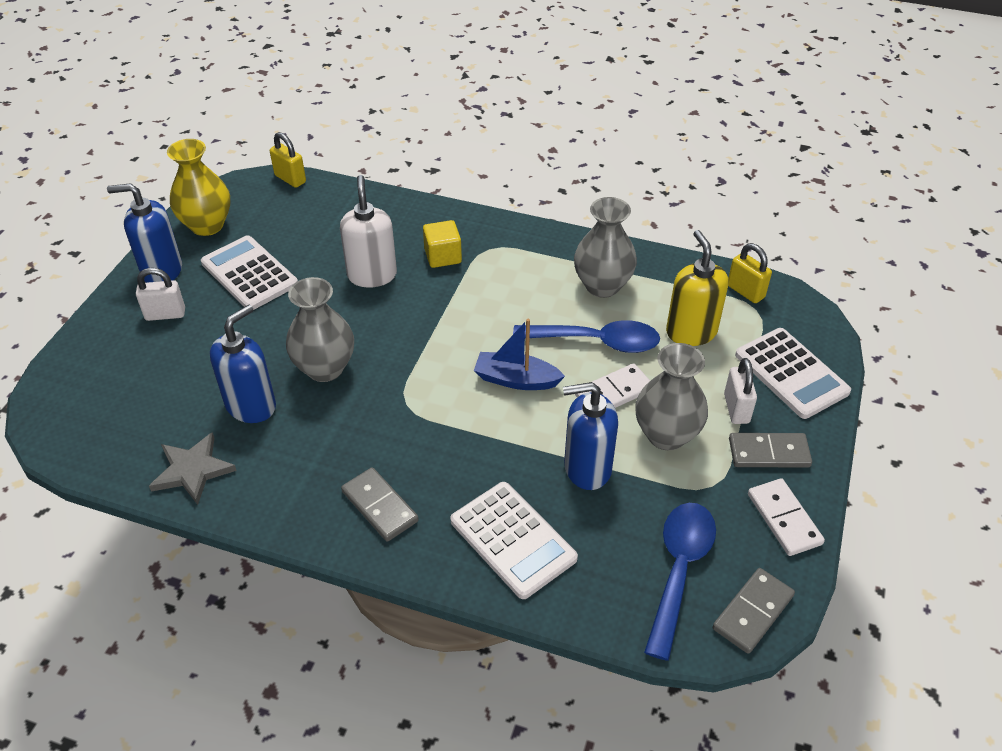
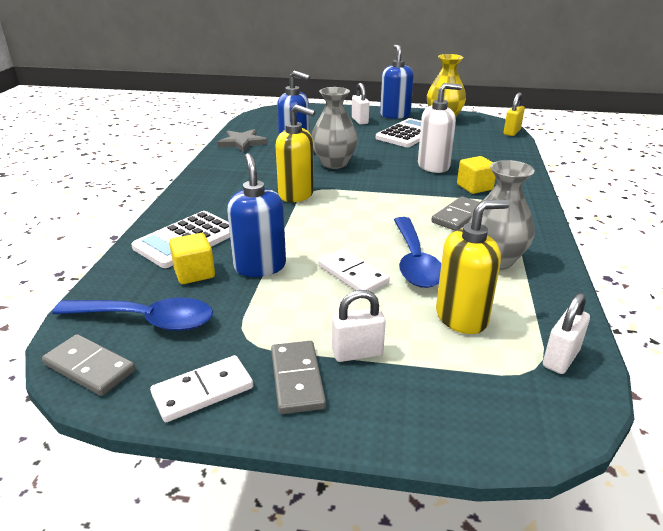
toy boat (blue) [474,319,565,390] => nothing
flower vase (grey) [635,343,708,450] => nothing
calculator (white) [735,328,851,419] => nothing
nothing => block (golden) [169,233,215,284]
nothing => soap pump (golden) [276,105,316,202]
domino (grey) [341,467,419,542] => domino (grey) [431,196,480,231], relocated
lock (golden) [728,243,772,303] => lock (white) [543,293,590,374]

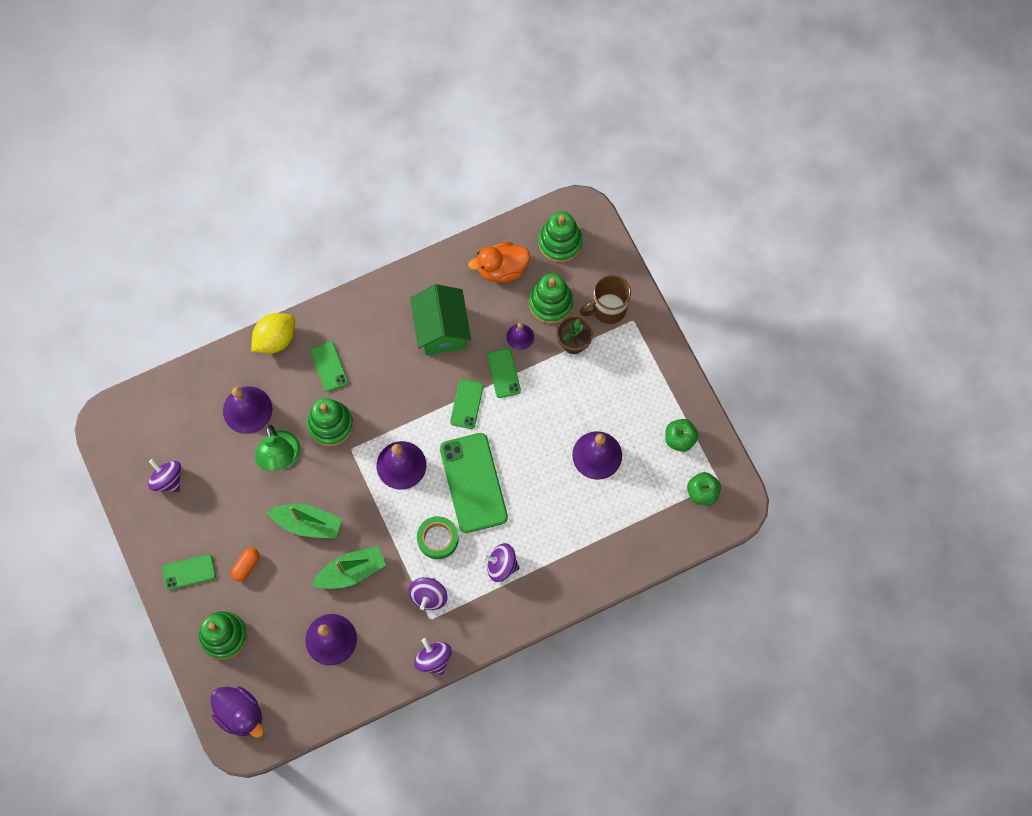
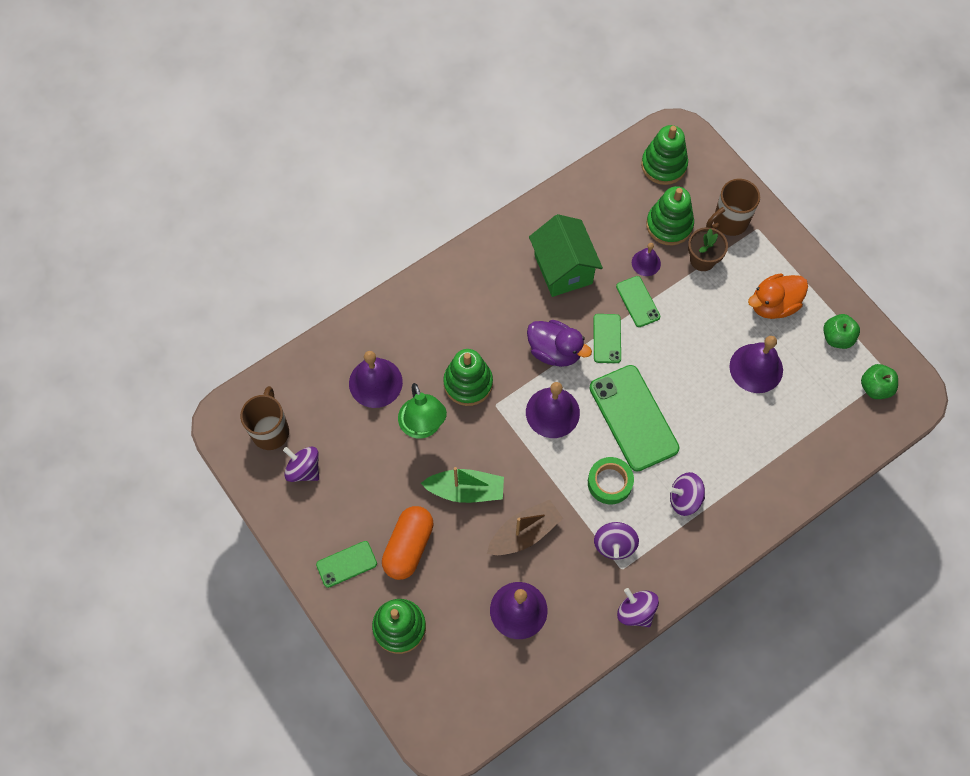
citrus fruit (golden) [251,313,295,354] => nothing
smartphone (green) [310,341,348,392] => nothing
nothing => mug (brown) [240,386,289,450]
toy duck (purple) [210,686,264,738] => toy duck (purple) [527,320,592,367], relocated
toy duck (bright orange) [468,242,530,283] => toy duck (bright orange) [748,273,808,319], relocated
toy boat (green) [312,546,386,589] => toy boat (brown) [487,500,563,555]
capsule (bright orange) [231,548,259,582] => capsule (bright orange) [382,506,434,580], x1.86

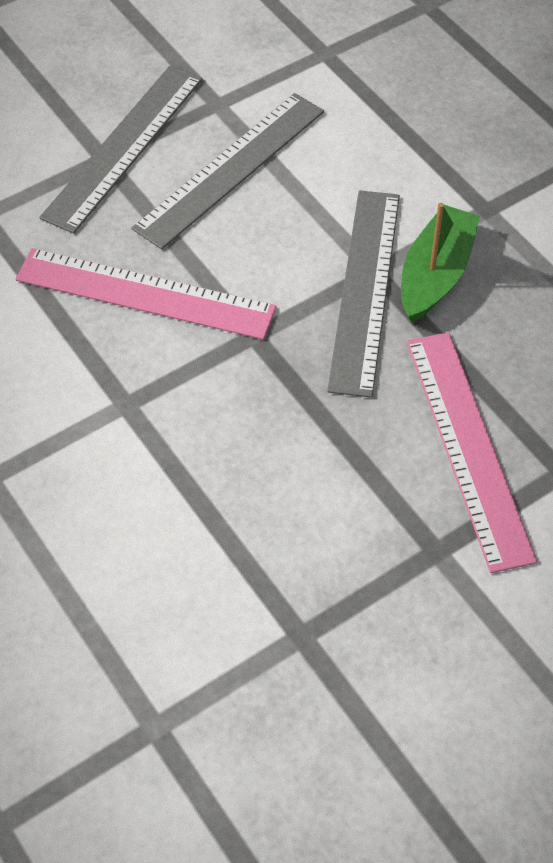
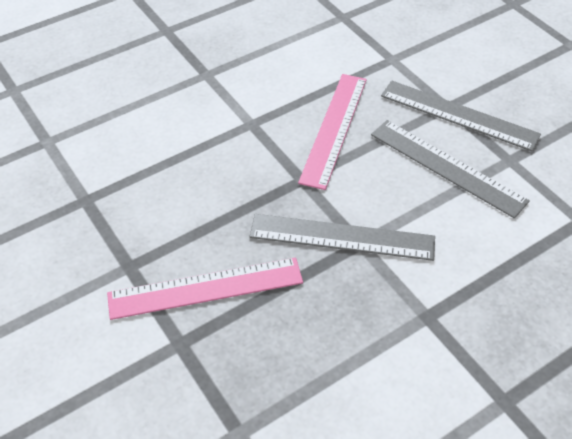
toy boat (green) [401,203,480,323] => nothing

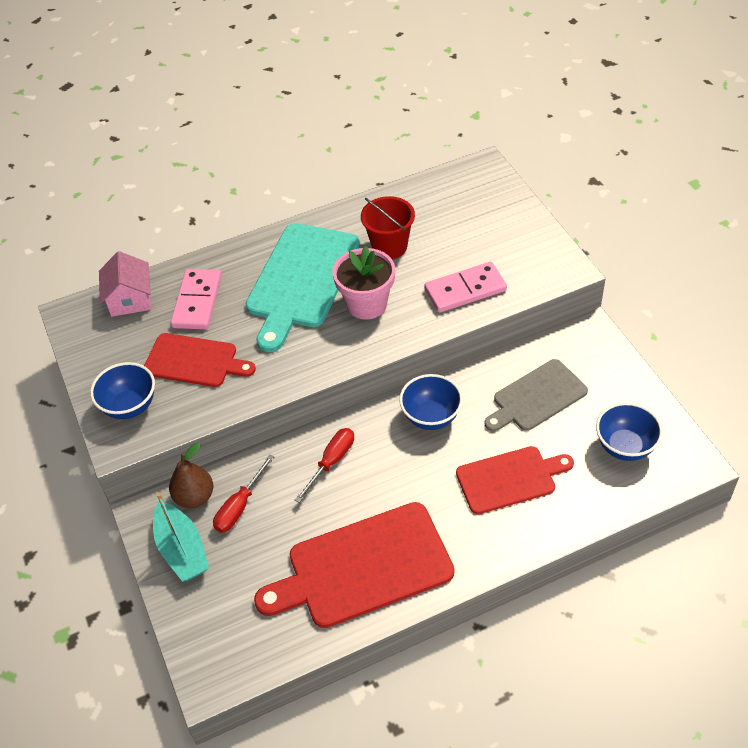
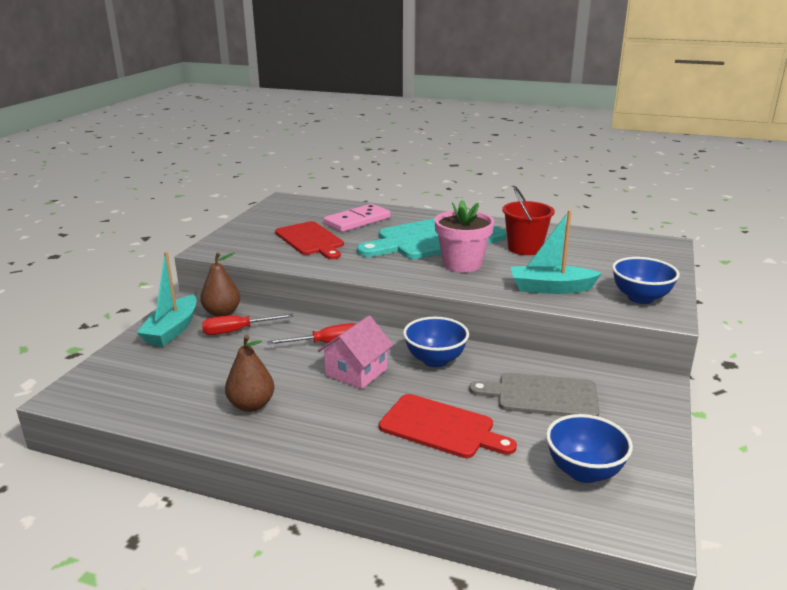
serving bowl (blue) [90,362,155,419] => serving bowl (blue) [612,257,680,304], relocated
toy house (rosy) [99,251,151,317] => toy house (rosy) [318,316,393,389], relocated
chopping board (red) [254,502,455,628] => toy pear (brown) [225,335,275,412]
domino (rosy) [424,262,507,313] => toy boat (turquoise) [511,210,602,294]

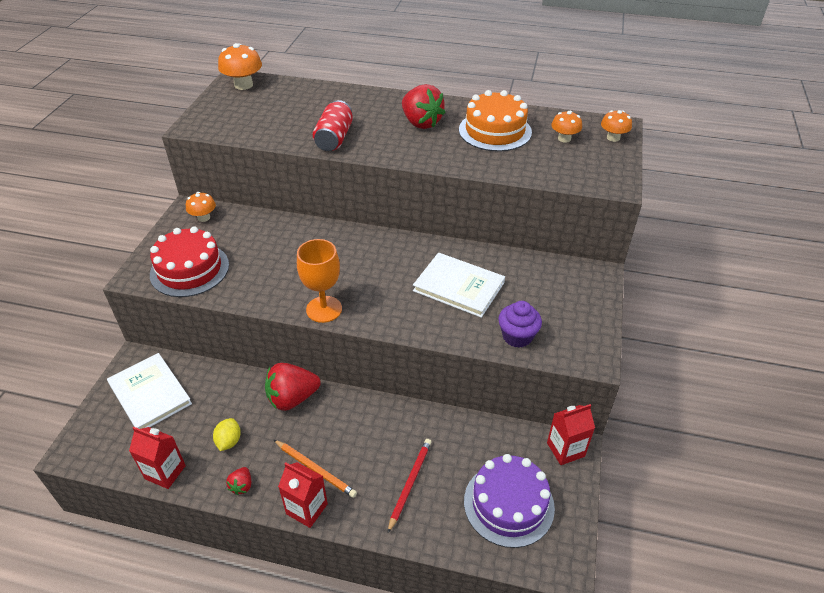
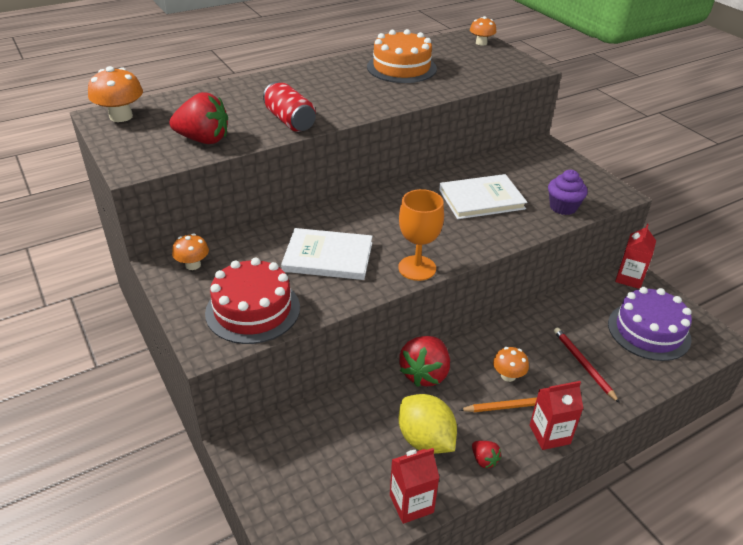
book (white) [107,353,192,429] => book (white) [281,228,373,280], relocated
toy strawberry (red) [402,84,446,129] => toy strawberry (red) [169,92,228,144], relocated
mushroom (bright orange) [551,110,582,143] => mushroom (bright orange) [493,347,529,382], relocated
citrus fruit (golden) [213,418,241,451] => citrus fruit (golden) [399,394,457,454], x1.80

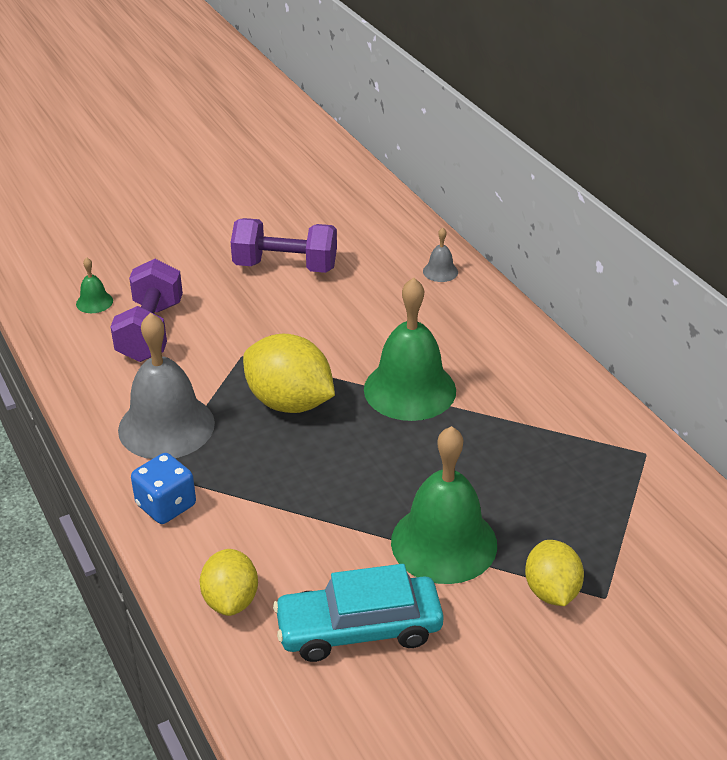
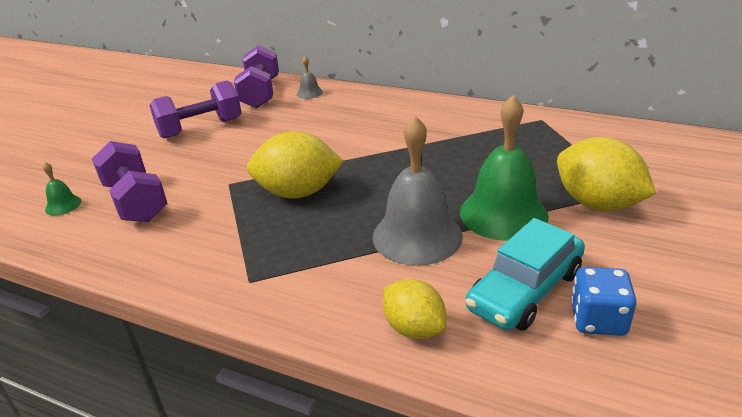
bell (green) [364,277,456,421] => nothing
nothing => dumbbell (purple) [234,45,279,108]
bell (grey) [118,313,215,459] => bell (grey) [373,116,463,266], relocated
die (blue) [131,453,196,524] => die (blue) [571,267,637,336], relocated
citrus fruit (golden) [525,540,584,606] => citrus fruit (golden) [557,137,656,211], x1.58

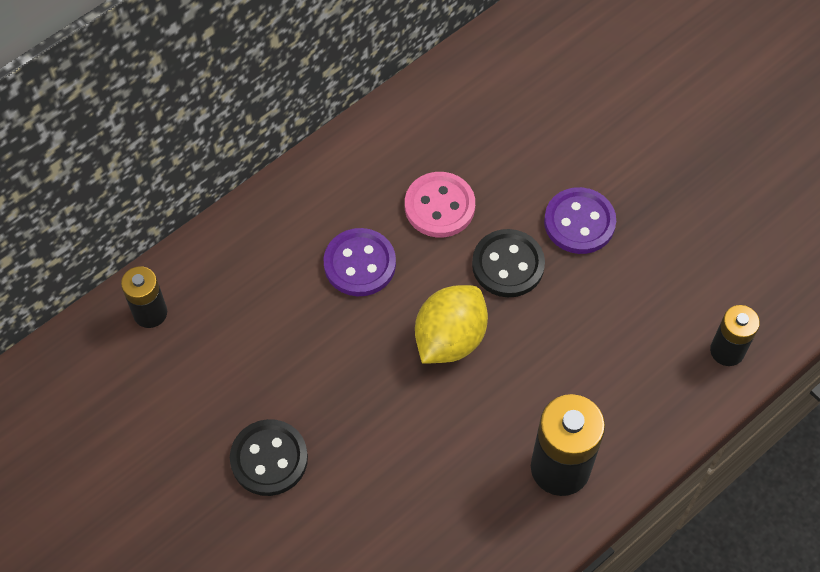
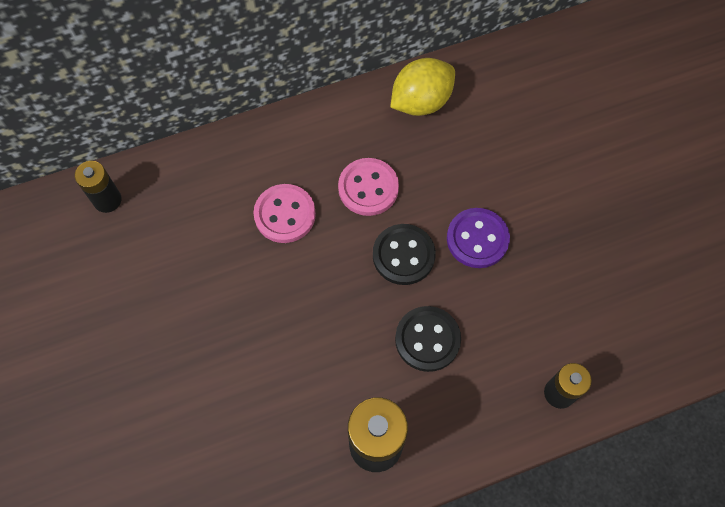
button (jet-black) [230,419,308,496] => button (jet-black) [395,306,461,372], relocated
citrus fruit (golden) [415,285,488,364] => citrus fruit (golden) [390,58,455,116], relocated
button (purple) [324,228,396,296] => button (rosy) [253,184,316,243]

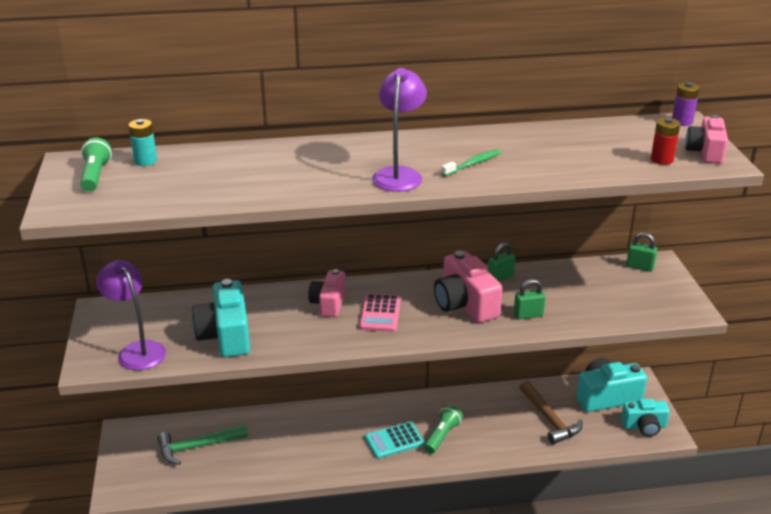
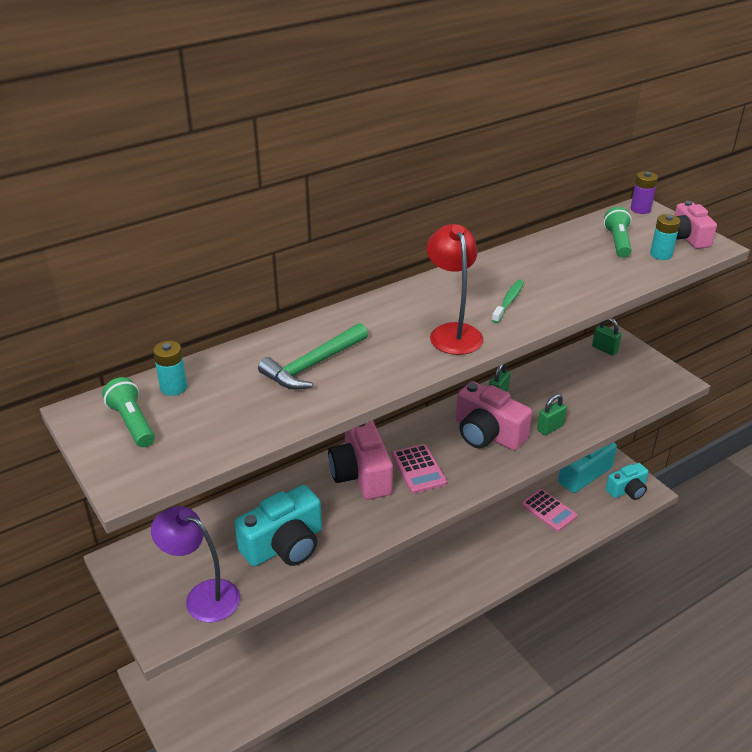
calculator (turquoise) [365,422,424,459] => nothing
claw hammer (green) [157,424,248,465] => claw hammer (green) [258,323,368,390], relocated
flashlight (green) [424,404,463,454] => flashlight (green) [604,207,632,258], relocated
claw hammer (brown) [519,381,583,445] => calculator (rosy) [521,489,577,532]
lamp (purple) [372,68,427,192] => lamp (red) [426,224,483,355]
AA battery (red) [651,118,680,165] => AA battery (turquoise) [650,214,680,260]
compact camera (turquoise) [192,279,250,357] => compact camera (turquoise) [234,485,322,566], 90 degrees counterclockwise
lock (green) [626,232,657,272] => lock (green) [592,318,621,356], 45 degrees clockwise
compact camera (rosy) [308,269,346,317] => compact camera (rosy) [328,420,393,500], x1.53

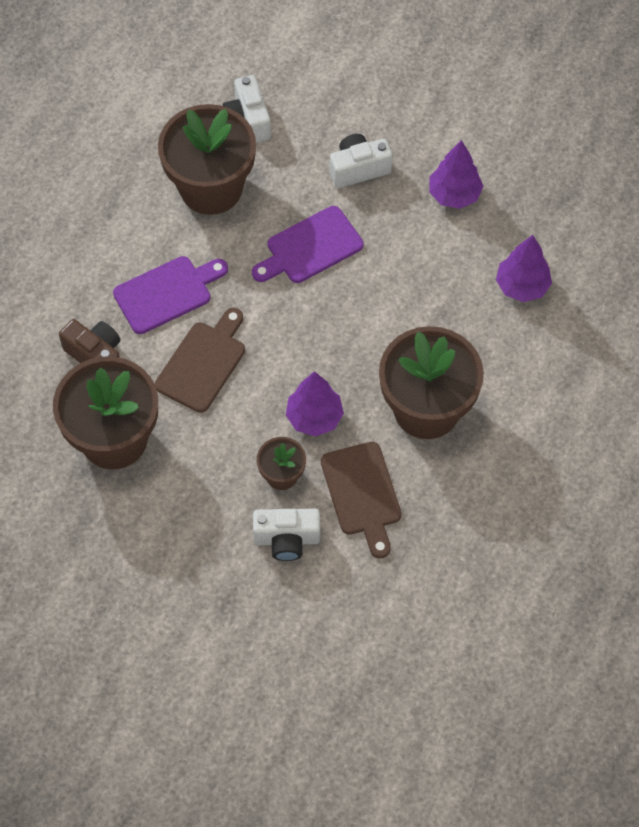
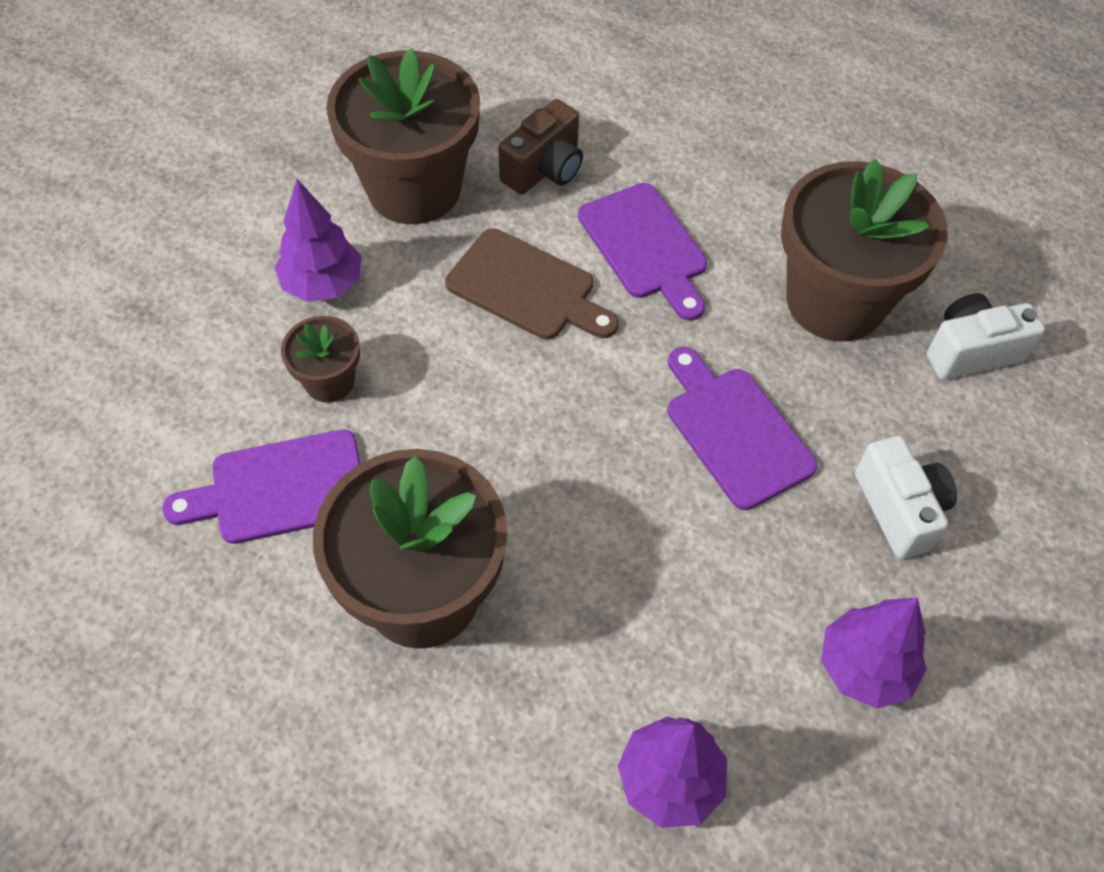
compact camera (white) [253,509,320,561] => nothing
fir tree (purple) [286,371,344,437] => fir tree (purple) [275,179,362,302], relocated
chopping board (brown) [321,442,402,558] => chopping board (purple) [162,430,360,544]

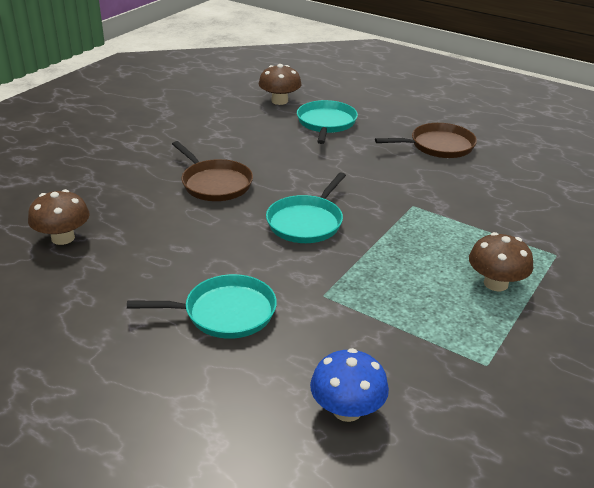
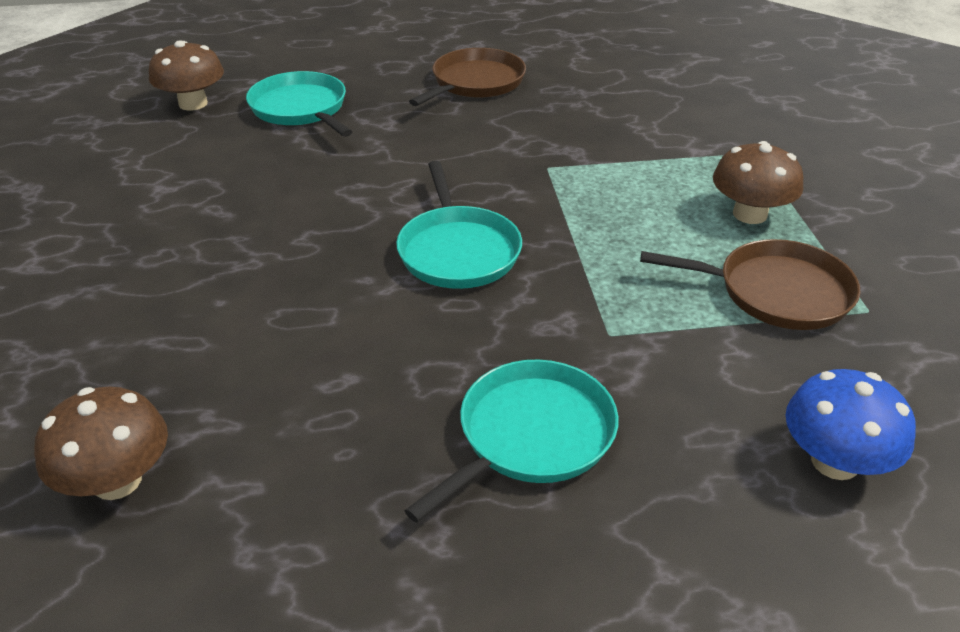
skillet (brown) [172,141,253,201] => skillet (brown) [640,239,861,330], relocated

